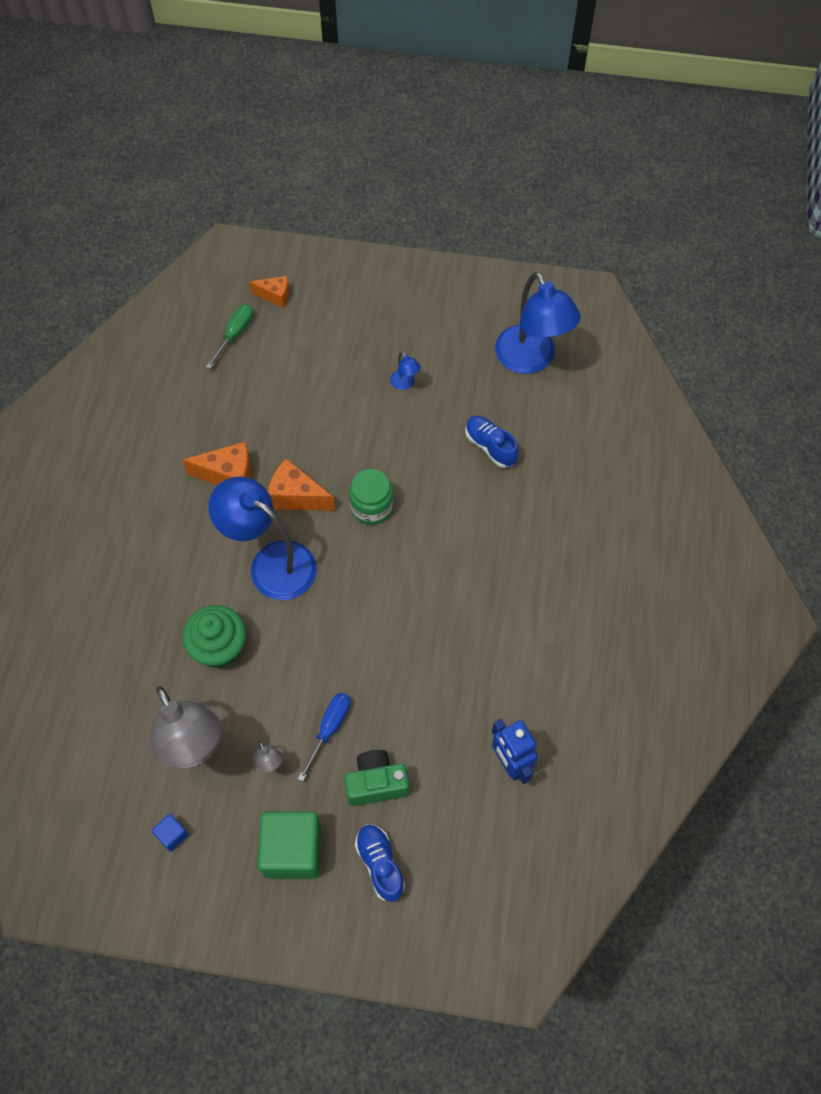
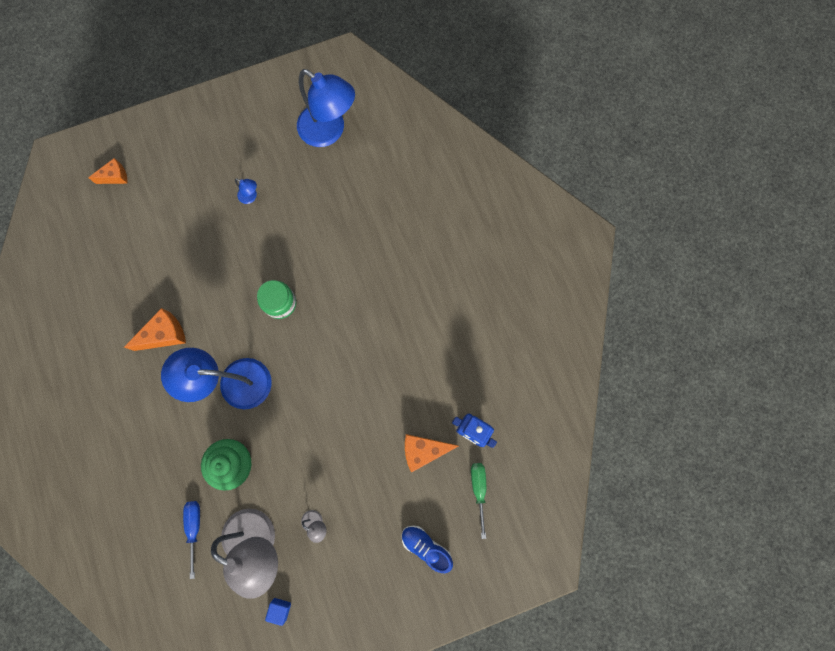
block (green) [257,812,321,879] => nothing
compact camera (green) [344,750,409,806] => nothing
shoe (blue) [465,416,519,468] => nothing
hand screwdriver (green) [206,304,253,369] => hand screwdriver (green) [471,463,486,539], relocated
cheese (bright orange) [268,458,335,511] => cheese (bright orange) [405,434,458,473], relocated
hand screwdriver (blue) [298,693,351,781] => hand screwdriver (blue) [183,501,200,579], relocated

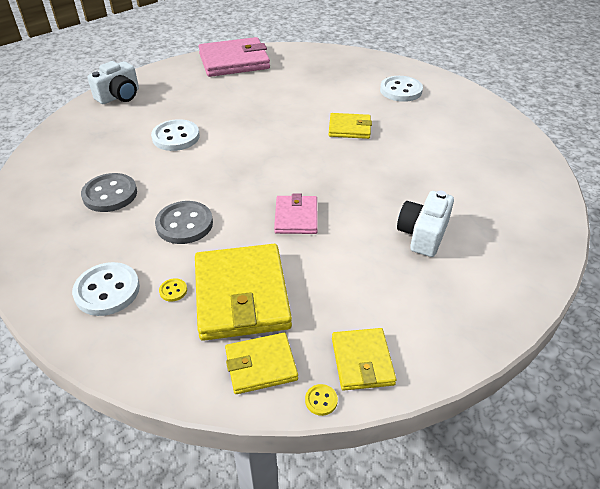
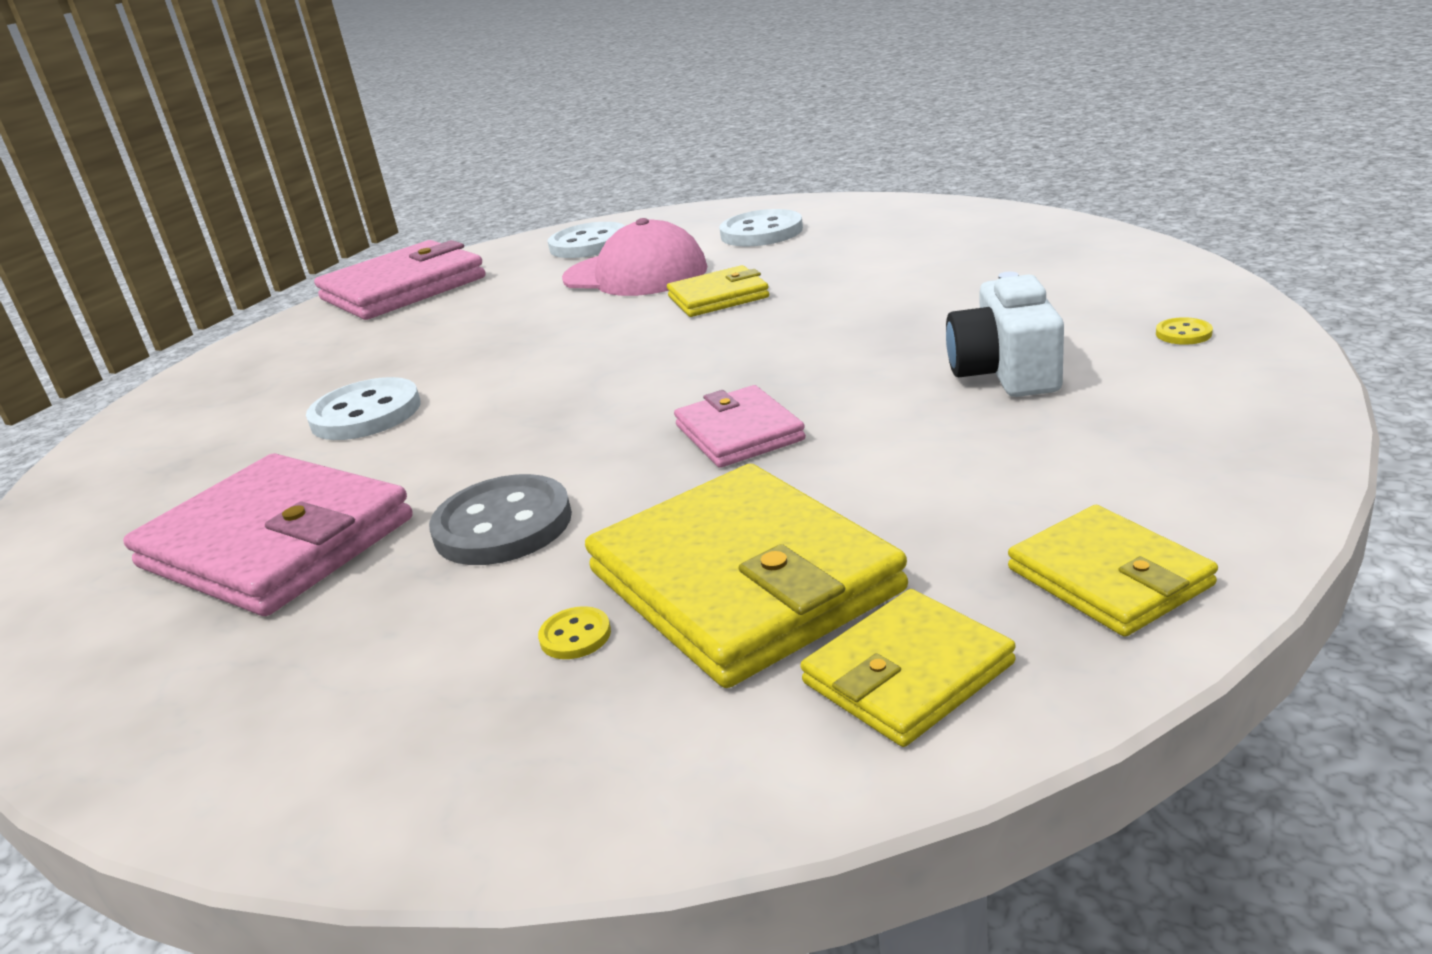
compact camera (white) [88,61,139,104] => nothing
nothing => baseball cap (rosy) [562,218,707,296]
button (white) [72,262,140,316] => button (white) [548,222,625,258], relocated
button (golden) [305,384,338,416] => button (golden) [1156,317,1213,345], relocated
button (grey) [81,173,137,212] => billfold (rosy) [123,453,413,616]

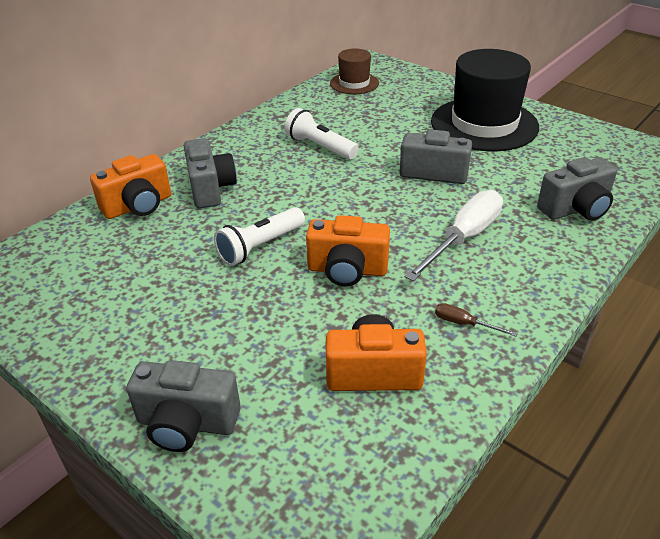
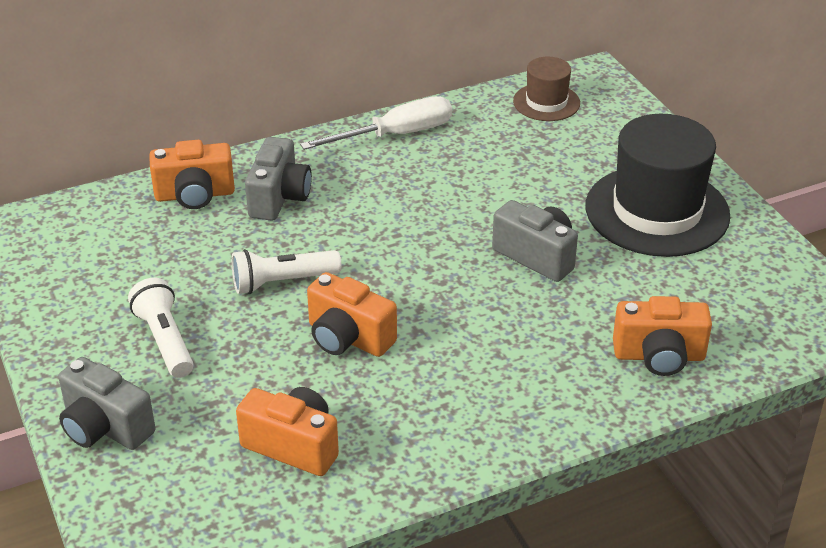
hand screwdriver (brown) [435,303,518,337] => nothing
flashlight (white) [285,108,359,160] => flashlight (white) [128,278,193,378], relocated
hand screwdriver (white) [405,190,503,281] => hand screwdriver (white) [300,96,452,150], relocated
compact camera (grey) [537,157,617,221] => compact camera (bright orange) [613,296,712,376]

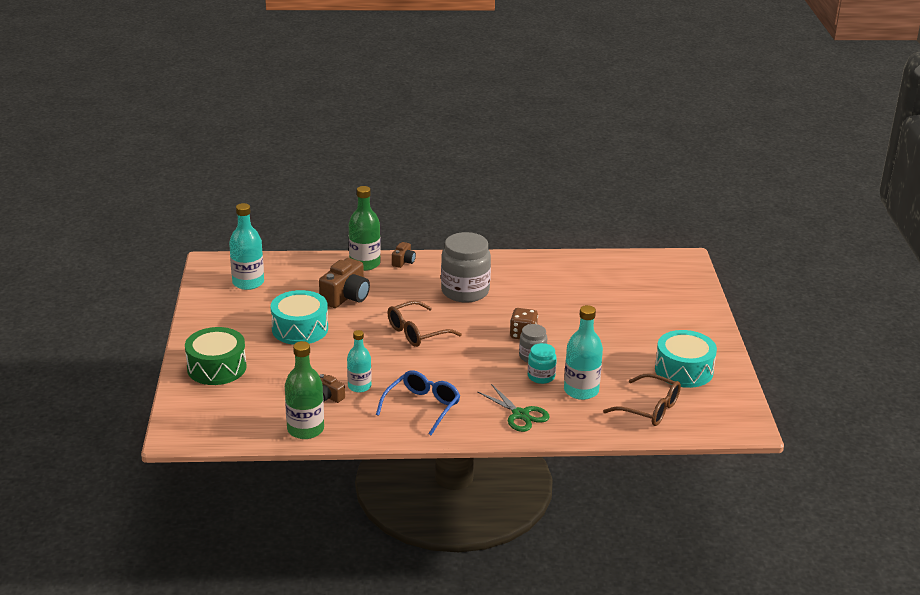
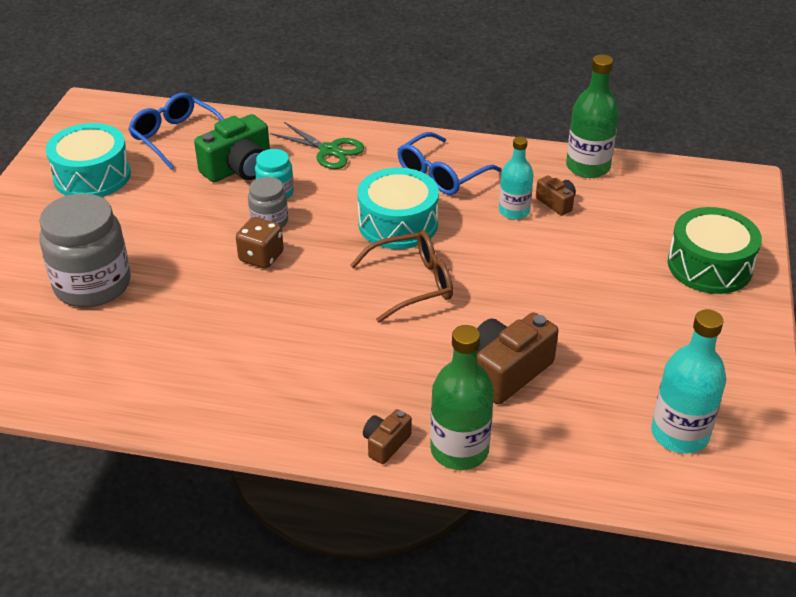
drum (turquoise) [271,290,328,345] => drum (turquoise) [357,168,439,249], relocated
preserve jar (grey) [441,232,491,302] => preserve jar (grey) [39,193,131,307], relocated
drink bottle (turquoise) [564,305,603,400] => compact camera (green) [194,114,270,182]
spectacles (brown) [603,373,681,426] => spectacles (blue) [128,93,224,170]
shears (green) [477,384,550,432] => shears (green) [270,122,365,169], 150 degrees clockwise

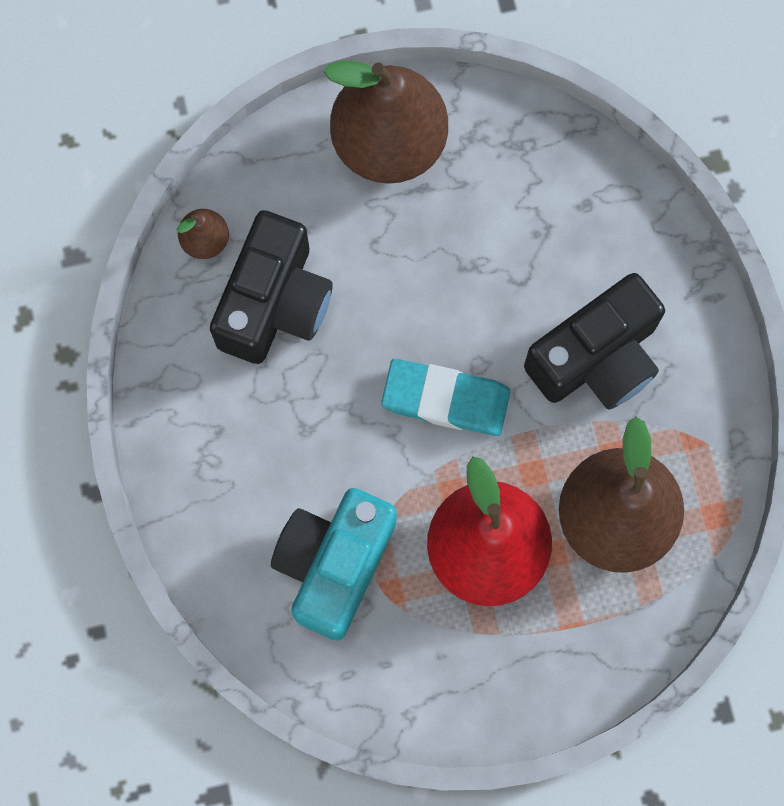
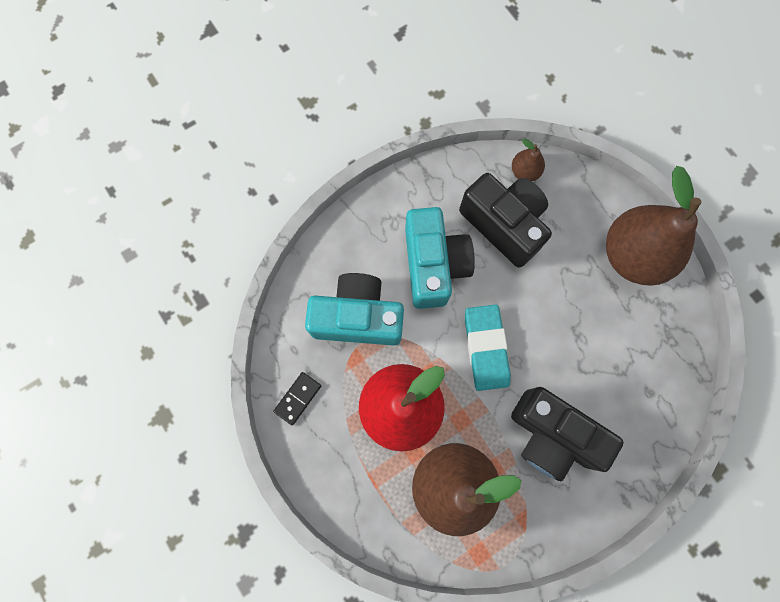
nothing => domino (jet-black) [273,372,321,425]
nothing => compact camera (turquoise) [405,207,475,309]
compact camera (jet-black) [210,210,333,364] => compact camera (jet-black) [459,173,552,268], 135 degrees counterclockwise

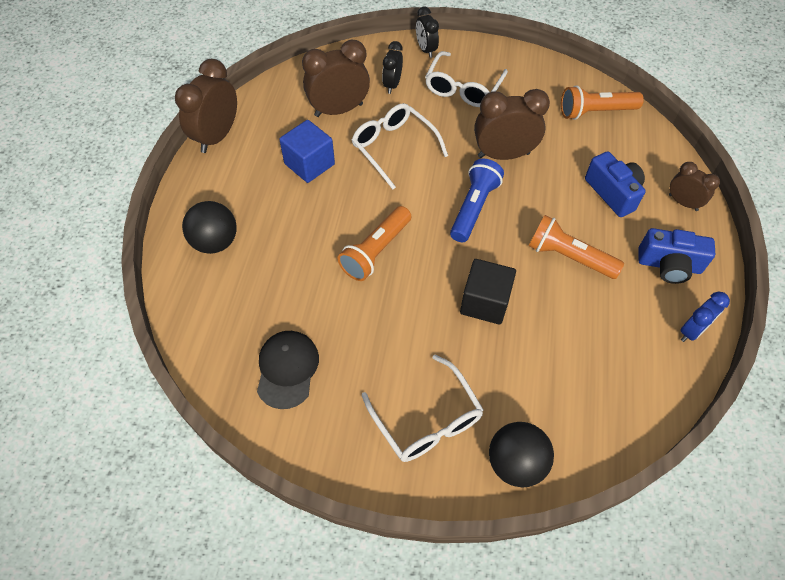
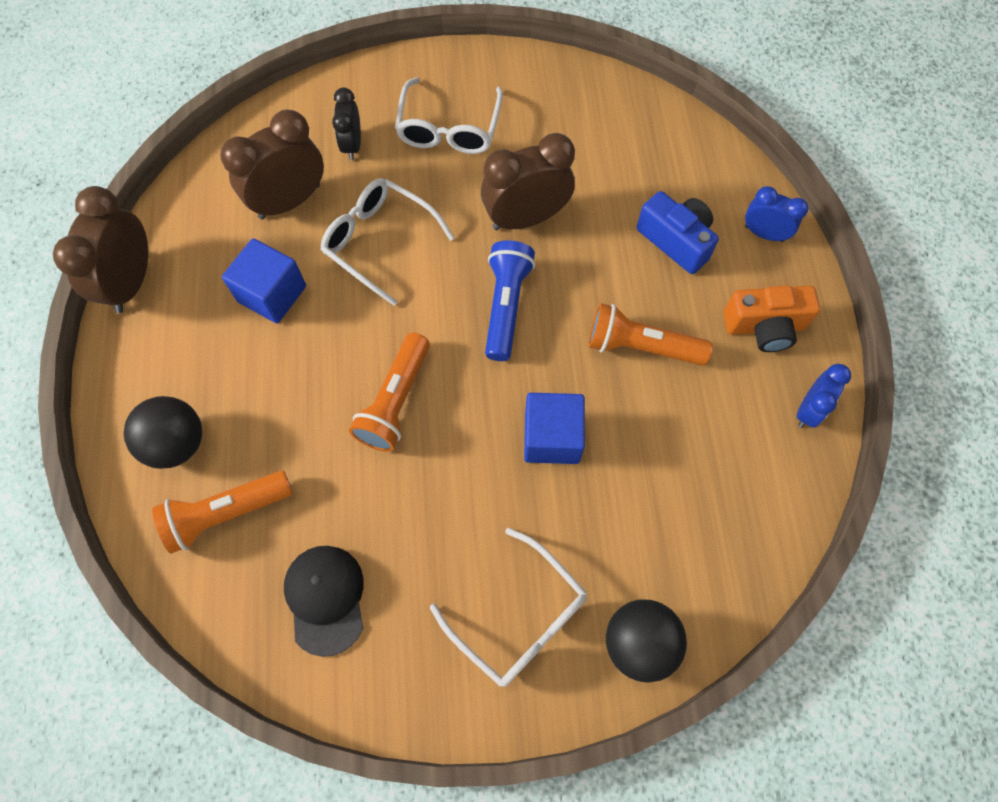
bedside clock (jet-black) [416,7,439,58] => nothing
flashlight (bright orange) [561,85,644,120] => flashlight (bright orange) [152,471,293,554], relocated
block (jet-black) [460,259,516,325] => block (blue) [524,393,585,464]
compact camera (blue) [638,228,715,284] => compact camera (bright orange) [724,286,820,352]
bedside clock (brown) [669,162,720,211] => bedside clock (blue) [745,186,808,242]

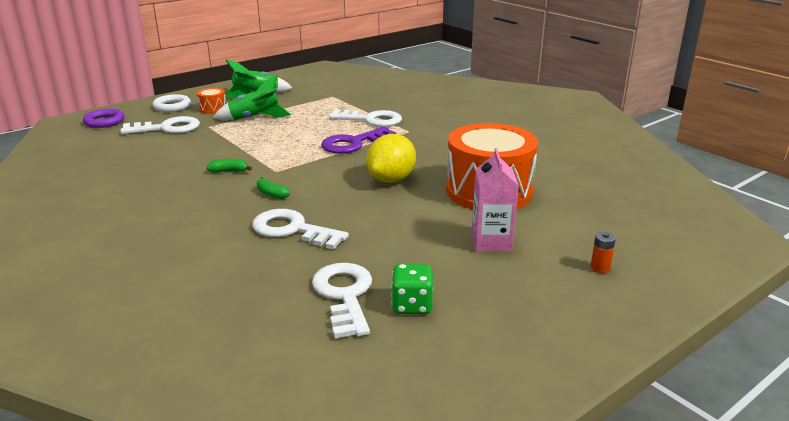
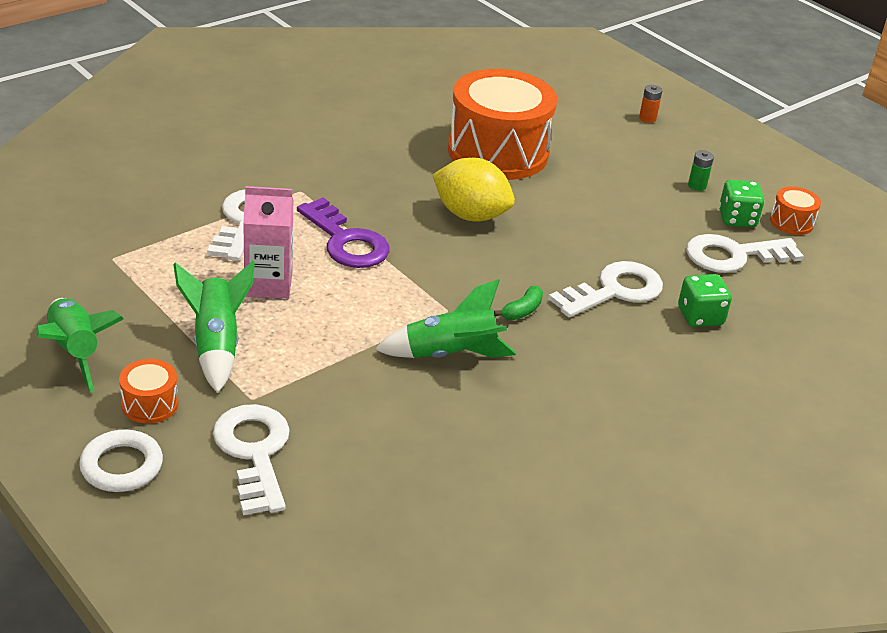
hoop (purple) [83,109,125,128] => nothing
nothing => die (green) [678,274,732,327]
nothing => AA battery (green) [688,150,714,191]
nothing => drum (bright orange) [770,186,821,235]
juice carton (rosy) [472,148,519,252] => juice carton (rosy) [243,186,294,299], relocated
banana fruit (green) [207,159,252,173] => toy rocket (green) [375,279,516,358]
latchkey (white) [252,209,349,249] => latchkey (white) [548,261,663,317], 150 degrees counterclockwise

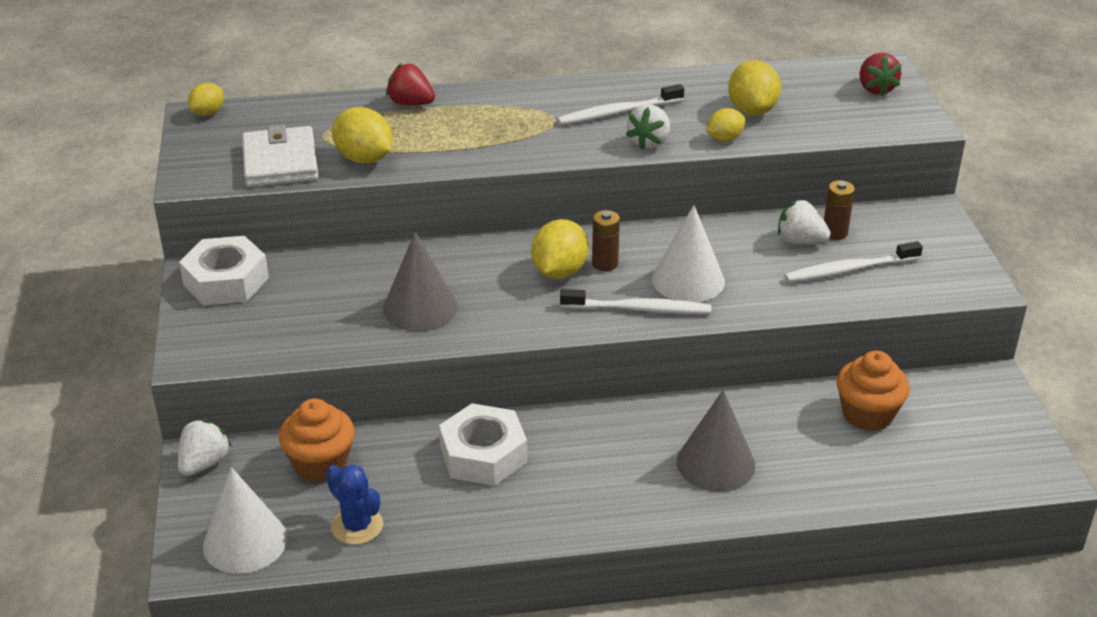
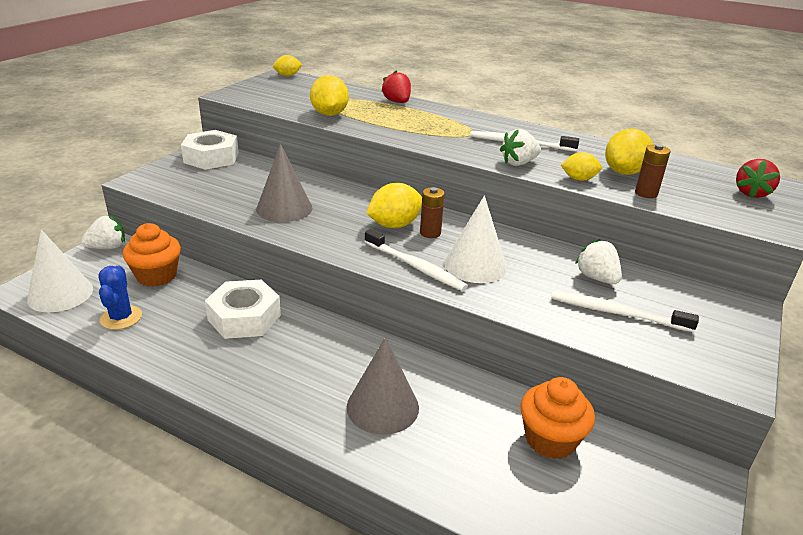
billfold (white) [242,124,318,187] => nothing
AA battery (brown) [824,180,855,240] => AA battery (brown) [635,144,670,198], relocated

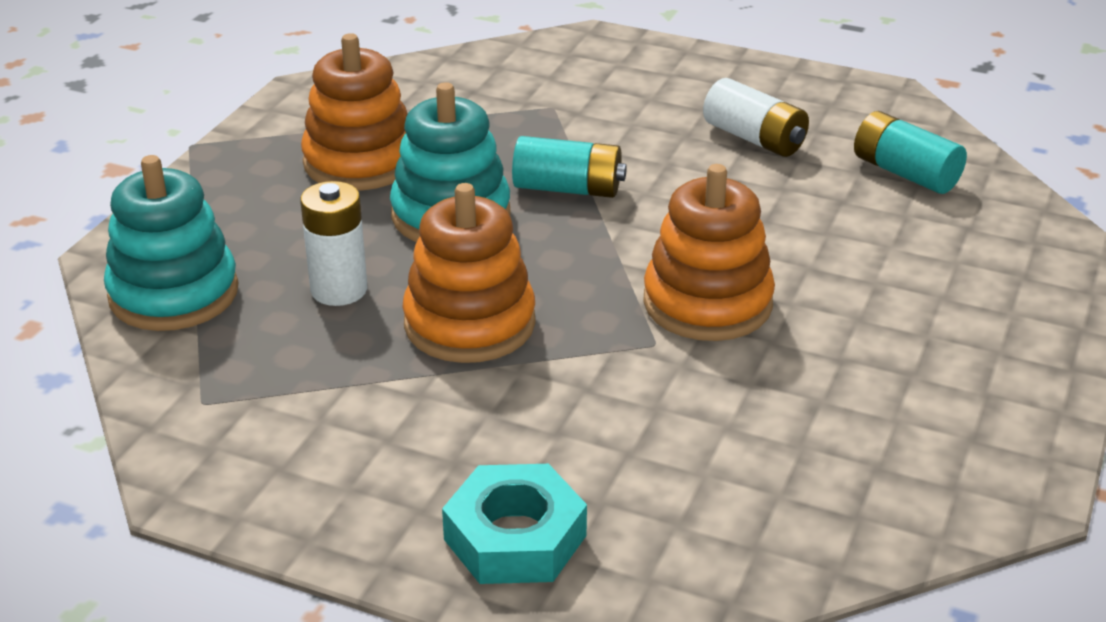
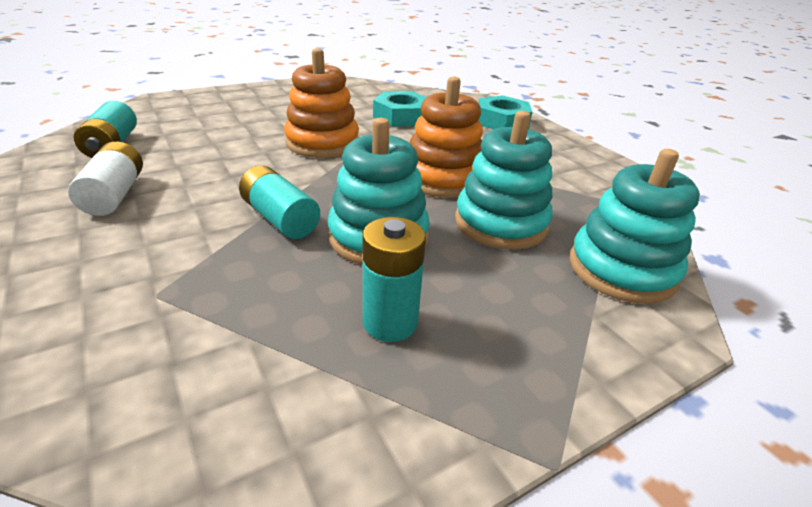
nothing => nut (turquoise) [373,91,427,127]
AA battery (white) [300,181,367,306] => ring stacker (turquoise) [455,111,553,250]
ring stacker (bright orange) [301,33,408,191] => AA battery (turquoise) [363,217,426,342]

